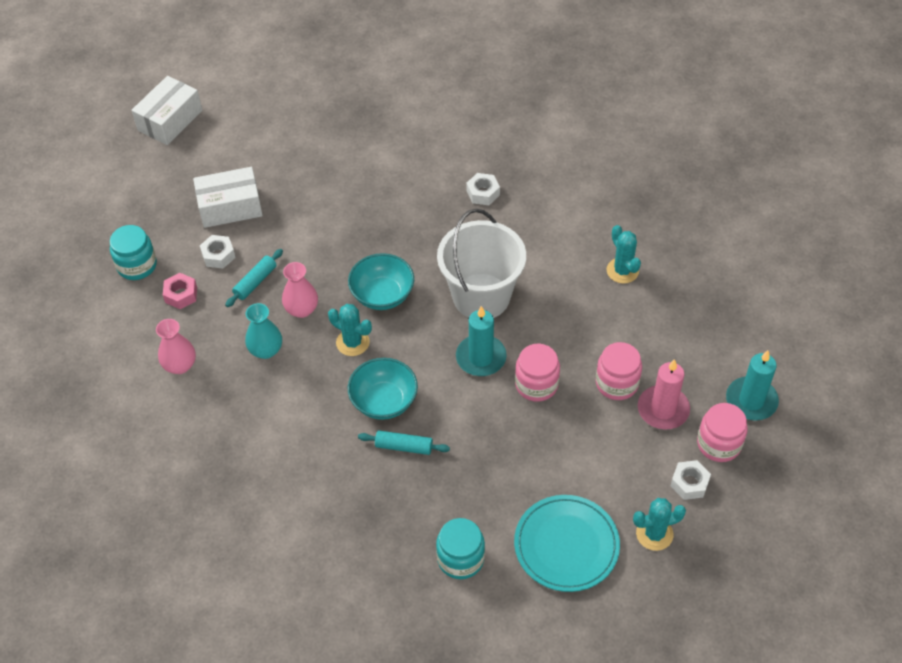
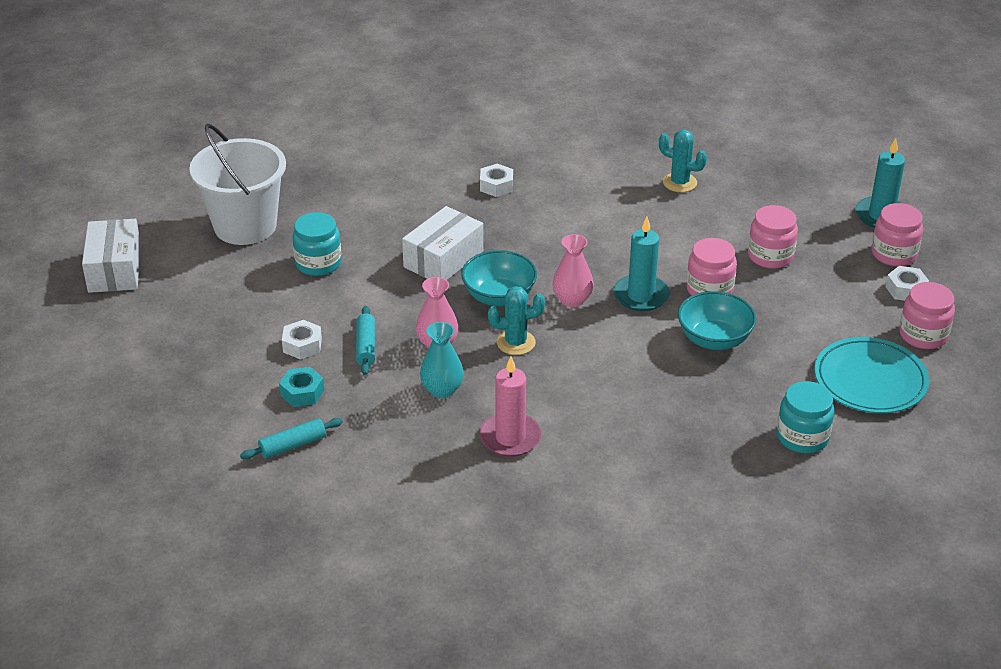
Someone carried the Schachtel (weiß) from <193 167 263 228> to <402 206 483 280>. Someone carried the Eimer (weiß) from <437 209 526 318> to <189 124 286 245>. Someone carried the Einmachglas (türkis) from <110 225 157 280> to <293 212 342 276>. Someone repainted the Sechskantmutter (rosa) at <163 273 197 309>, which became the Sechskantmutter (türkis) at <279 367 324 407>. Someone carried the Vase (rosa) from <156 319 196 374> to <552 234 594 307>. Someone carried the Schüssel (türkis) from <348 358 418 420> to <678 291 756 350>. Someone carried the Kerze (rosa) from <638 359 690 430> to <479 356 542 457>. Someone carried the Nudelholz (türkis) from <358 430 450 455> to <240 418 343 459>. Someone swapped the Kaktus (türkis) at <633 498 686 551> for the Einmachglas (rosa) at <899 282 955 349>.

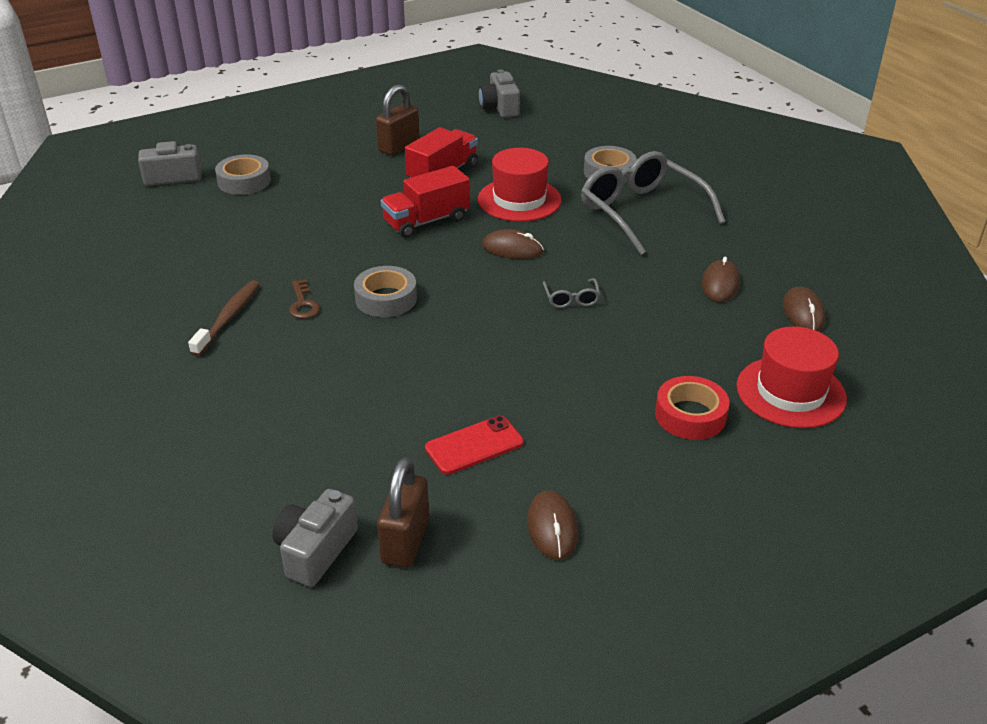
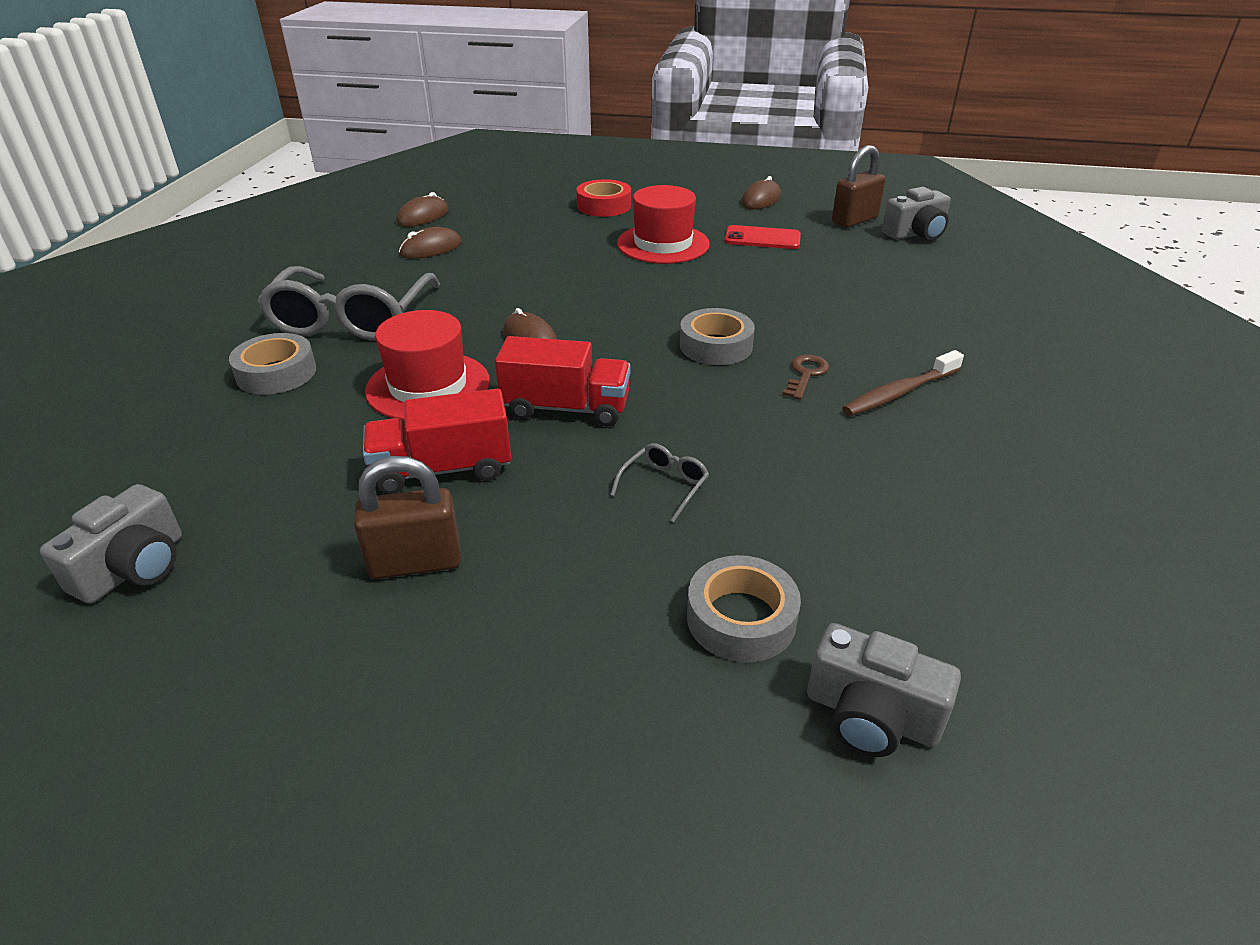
Someone carried the Brille (grau) from <543 278 600 308> to <610 443 709 522>. Someone carried the Hut (rot) from <736 326 847 428> to <617 185 710 264>.

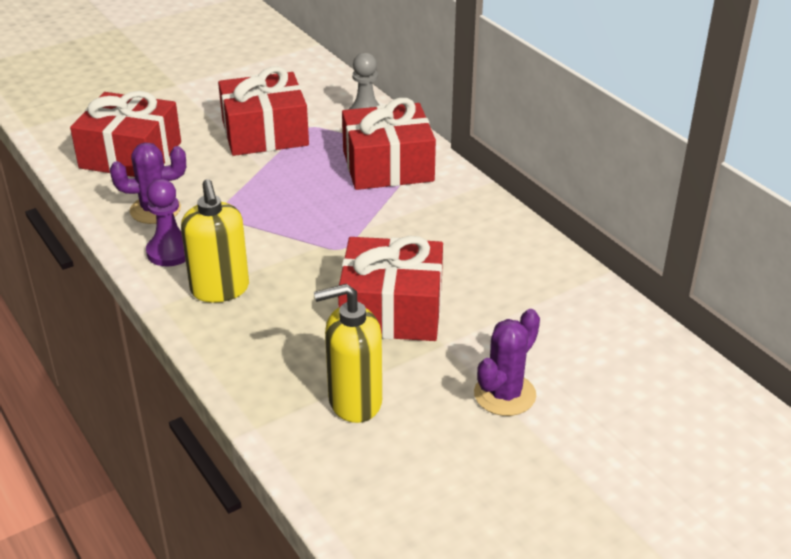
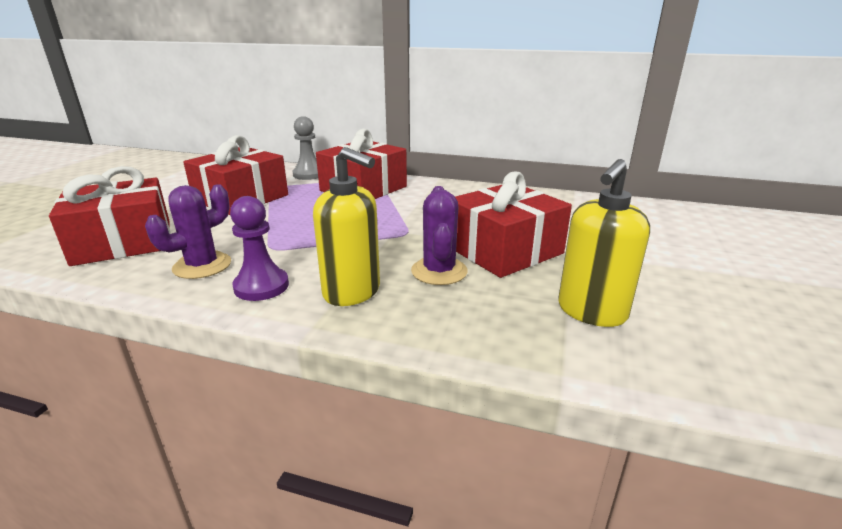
Someone carried the Kaktus (lila) from <474 309 540 416> to <411 186 468 285>.

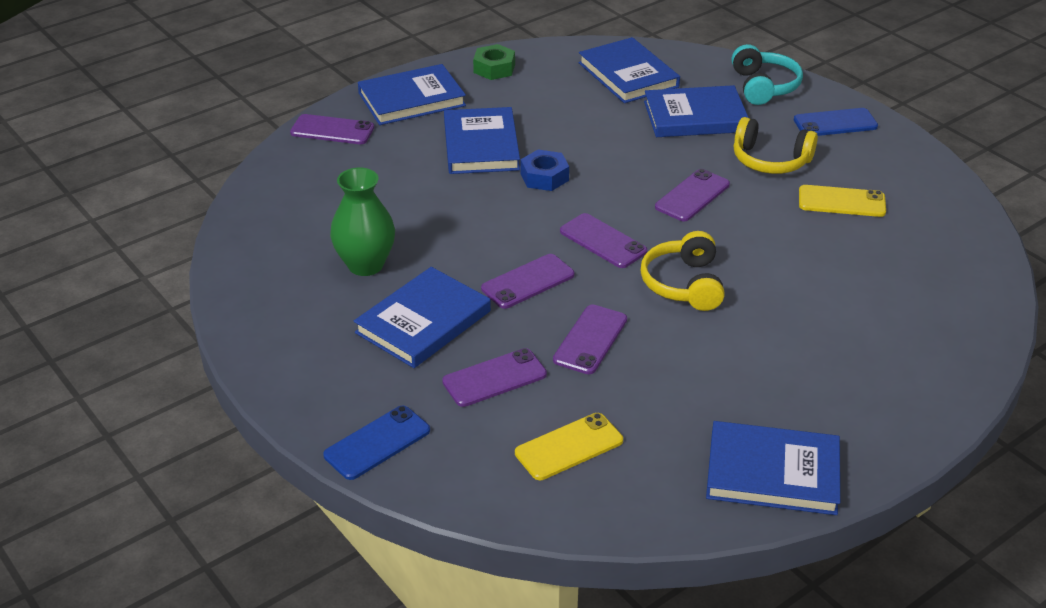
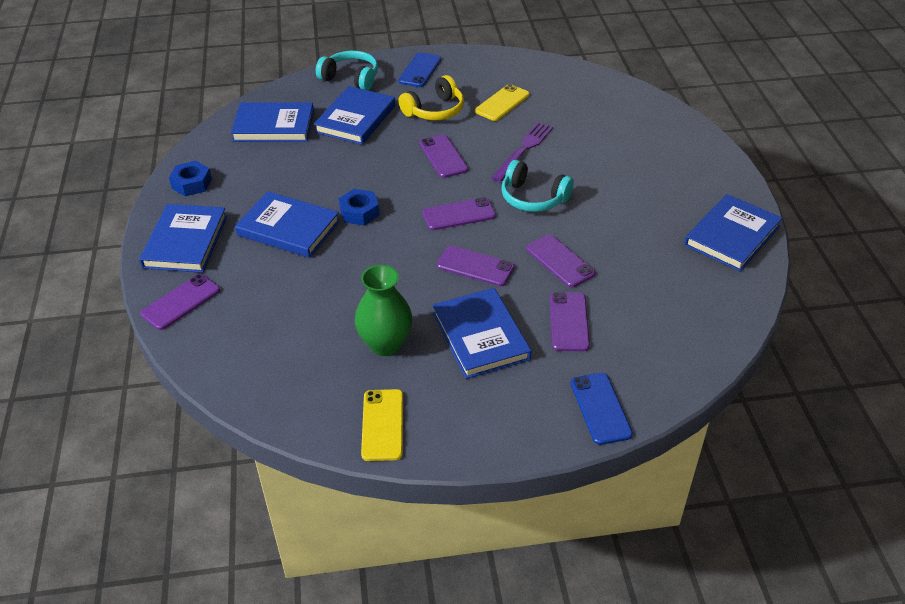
Someone repainted the Sechskantmutter (grün) at <473 44 515 80>, which became the Sechskantmutter (blau) at <169 161 212 196>. Someone repainted the Kopfhörer (gelb) at <640 231 725 311>, which became the Kopfhörer (türkis) at <501 160 574 212>. Someone rotated the Handy (lila) at <481 254 574 309> by 60 degrees counterclockwise. Someone carried the Handy (gelb) from <515 413 623 480> to <361 389 403 461>. Someone put down the Gabel (lila) at <492 122 553 182>.

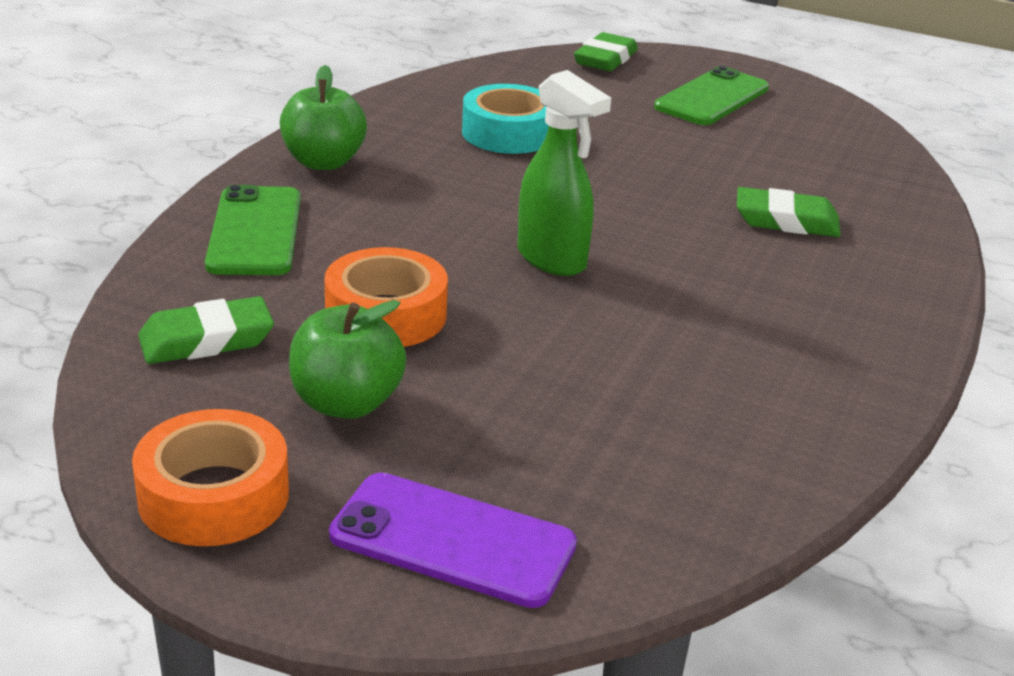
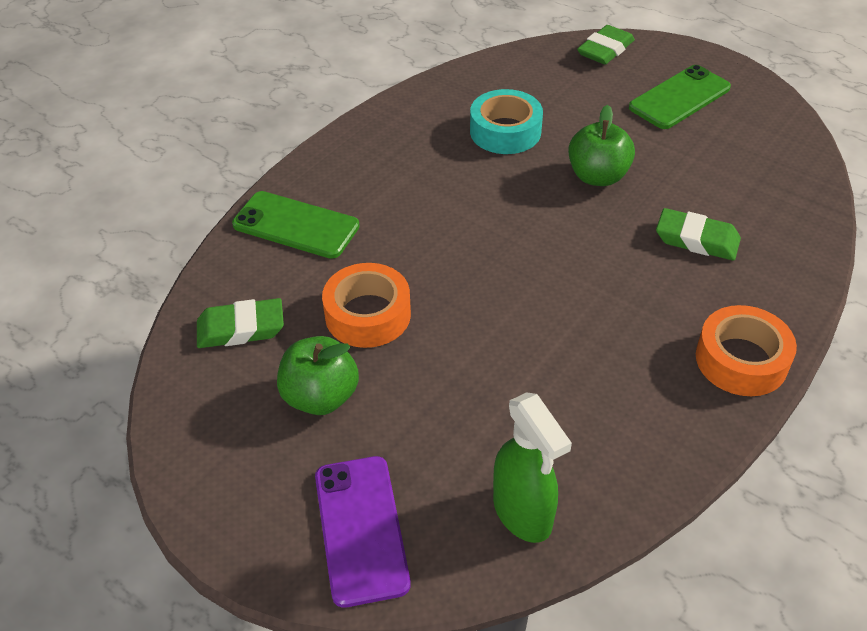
Someone carried the Apfel (grün) from <280 65 367 170> to <568 105 635 186>. Someone carried the Sprühflasche (grün) from <517 70 611 276> to <493 392 572 543>. Someone rotated the Handy (grün) at <205 185 301 275> by 75 degrees counterclockwise. Someone carried the Klebeband (orange) from <132 409 289 546> to <696 305 797 396>. Someone rotated the Handy (lila) at <329 472 577 608> by 45 degrees clockwise.

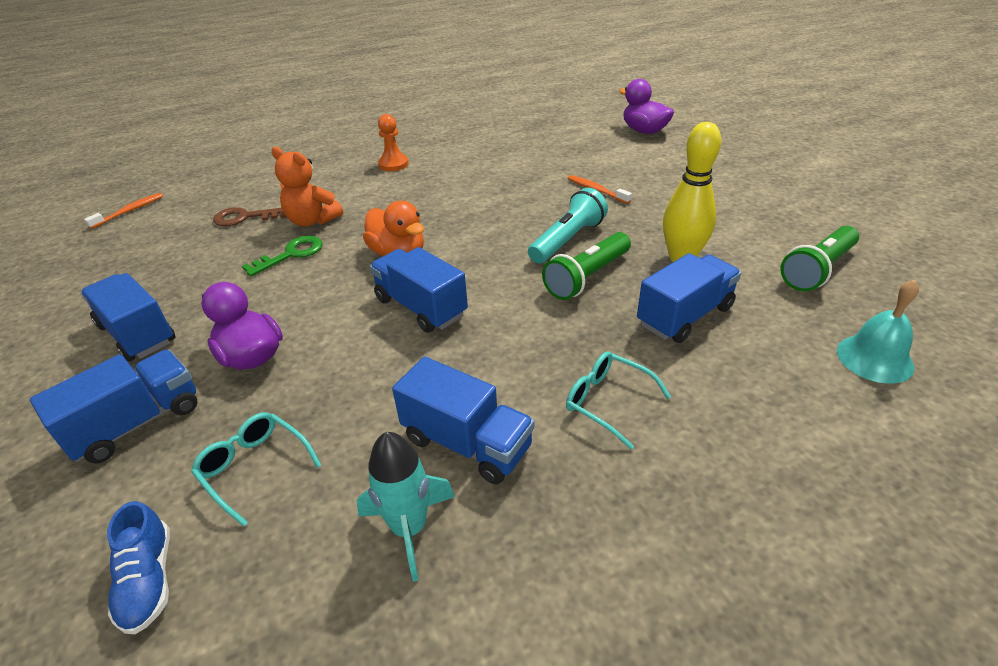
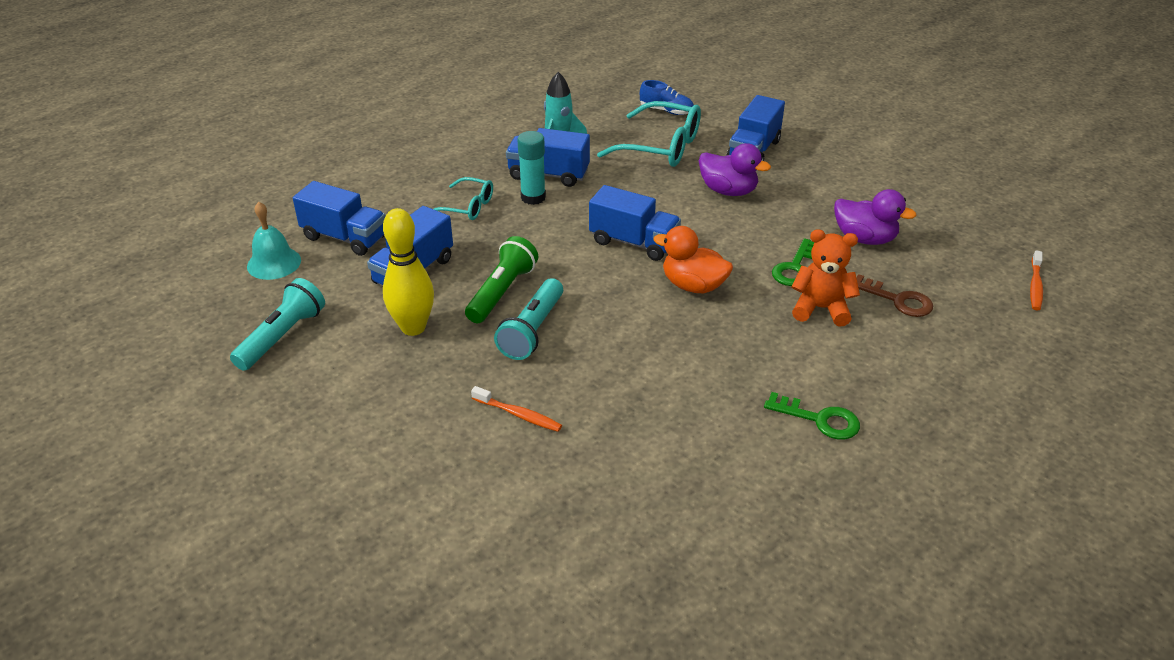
Someone carried the Ente (lila) from <619 79 674 134> to <834 189 917 245>. Someone swapped the Bauer (orange) at <378 114 409 171> for the Schlüssel (grün) at <764 392 860 440>. Someone rotated the Schlüssel (braun) at <213 207 287 226> by 60 degrees clockwise. Someone repainted the Taschenlampe (grün) at <781 226 859 291>, which became the Taschenlampe (türkis) at <230 278 325 371>. Someone carried the Lastwagen (blau) from <81 273 176 362> to <293 181 385 256>. Someone scaled the Brille (türkis) at <191 412 321 527> by 1.73. Someone rotated the Schuh (blau) at <107 501 170 634> by 150 degrees clockwise. Someone put down the Klebestift (türkis) at <518 131 546 205>.

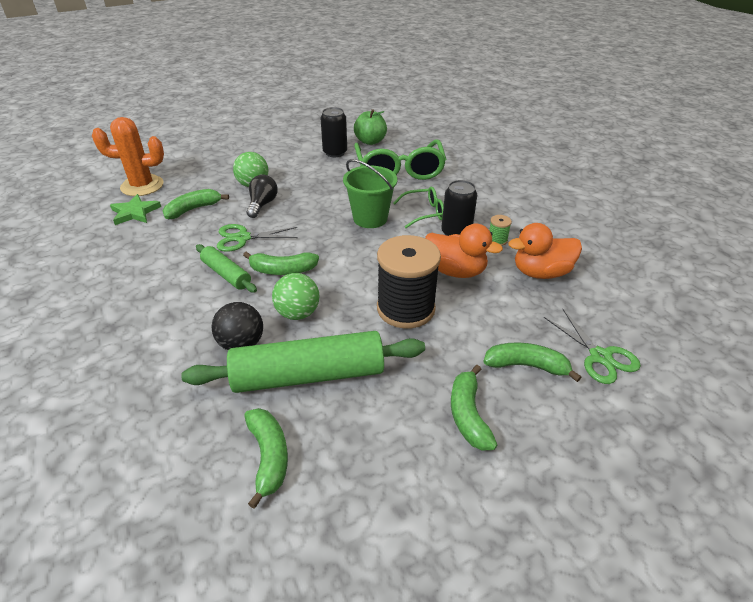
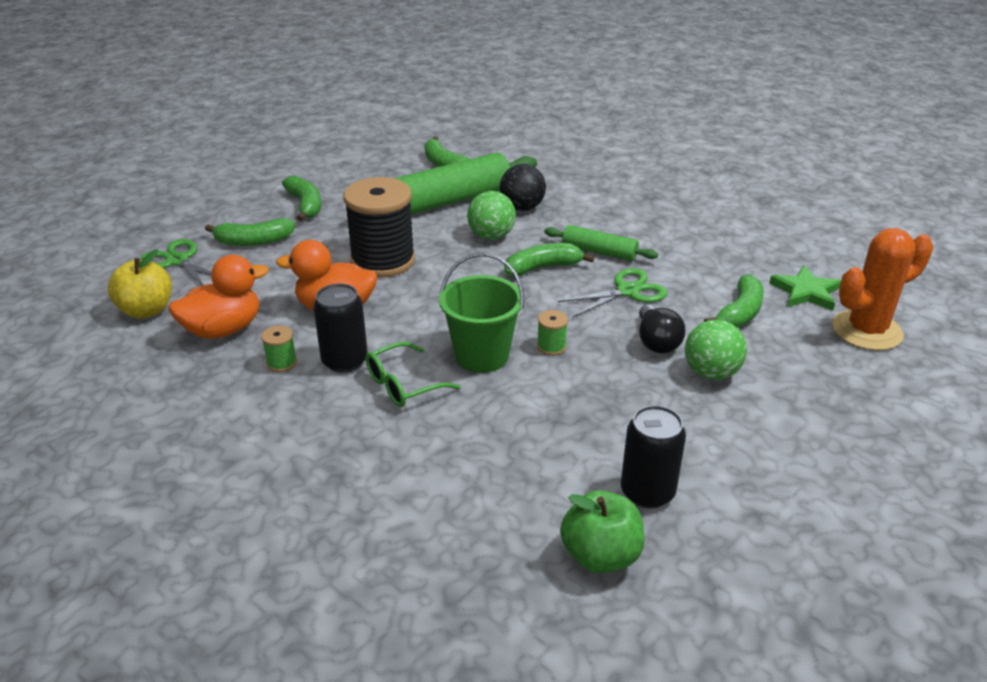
Someone took away the Brille (grün) at <354 140 446 180>. Someone put down the Apfel (gelb) at <108 249 172 319>. Someone put down the Garnrolle (grün) at <537 310 568 356>.

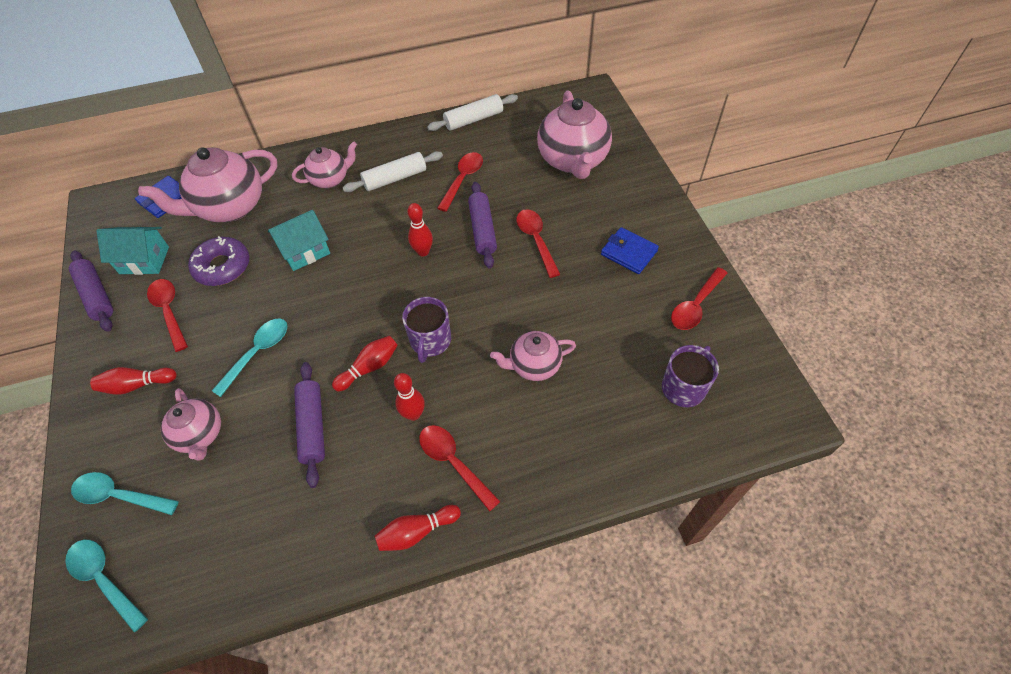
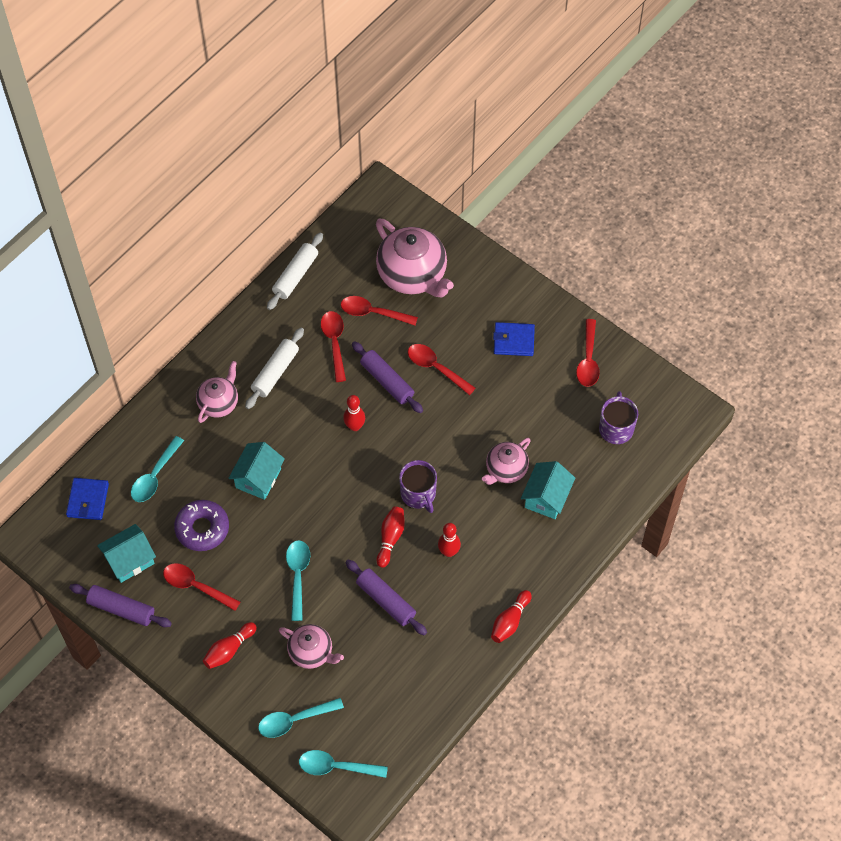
Someone swapped the Teekanne (rosa) at <138 147 278 222> for the Löffel (türkis) at <131 436 184 502>. Someone carried the Löffel (rot) from <419 425 501 511> to <341 296 418 325>. Someone put down the Haus (türkis) at <521 461 575 519>.

